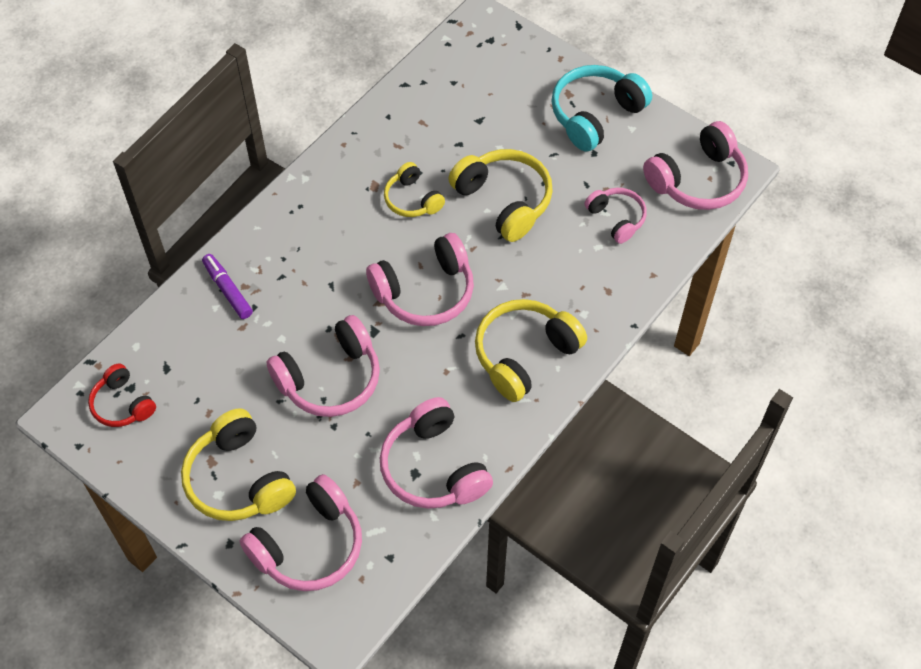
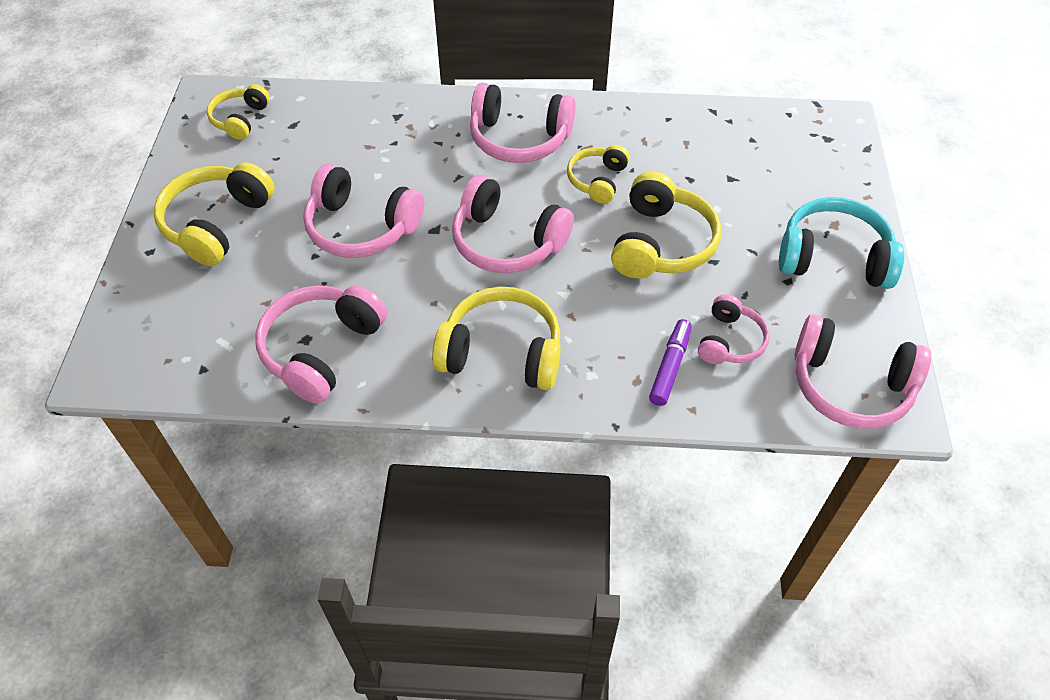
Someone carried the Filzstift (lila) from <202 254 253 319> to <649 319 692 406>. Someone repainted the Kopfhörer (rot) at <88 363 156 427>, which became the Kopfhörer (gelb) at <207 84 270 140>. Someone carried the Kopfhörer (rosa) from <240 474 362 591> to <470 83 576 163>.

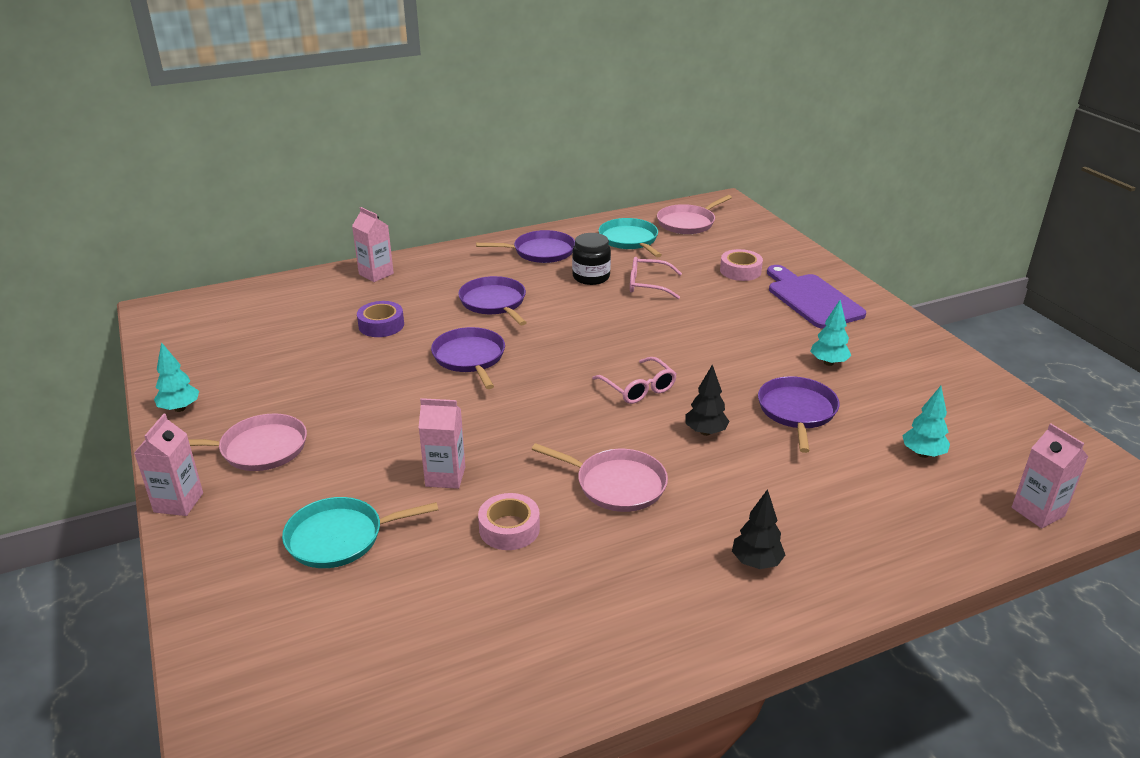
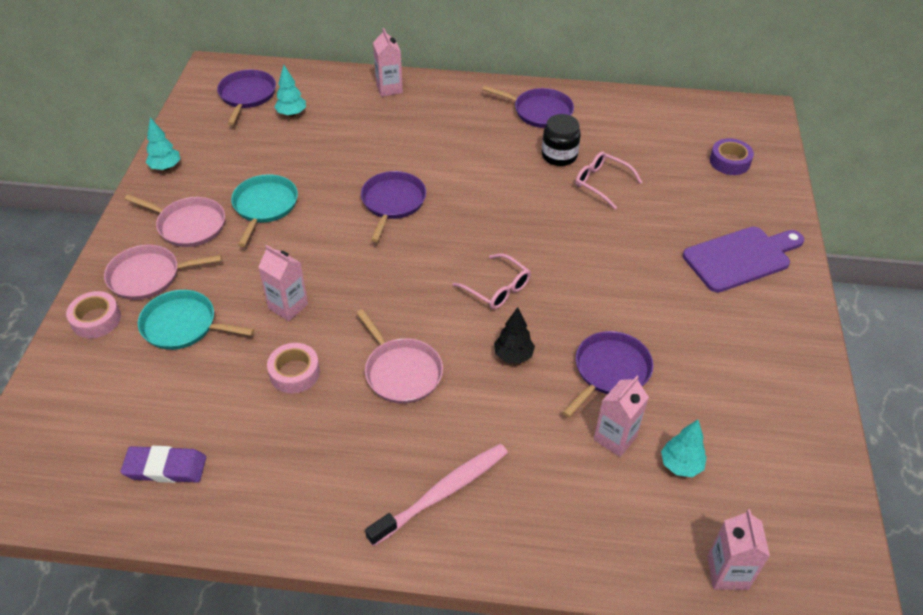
Someone carried the Pfanne (rosa) from <657 195 732 234> to <104 245 222 300>. Someone carried the Pfanne (türkis) from <599 218 662 257> to <231 174 298 247>. Someone carried the Klebeband (rosa) from <720 249 763 281> to <66 291 121 338>. Someone rotated the Schneidebrett (lila) at <767 265 866 329> by 60 degrees clockwise. Someone carried the Pfanne (lila) from <458 276 527 325> to <217 70 276 125>. Someone carried the Baum (türkis) from <810 300 851 366> to <274 65 306 117>. Someone carried the Klebeband (lila) from <357 301 404 337> to <710 138 754 175>. Someone rotated the Brille (rosa) at <592 357 676 404> by 45 degrees counterclockwise. Someone carried the Getränkekarton (rosa) from <134 414 203 516> to <594 376 649 457>. Someone swapped the Baum (schwarz) at <732 489 785 569> for the Zahnbürste (rosa) at <365 444 508 546>. Someone put down the Radiergummi (lila) at <120 446 206 483>.

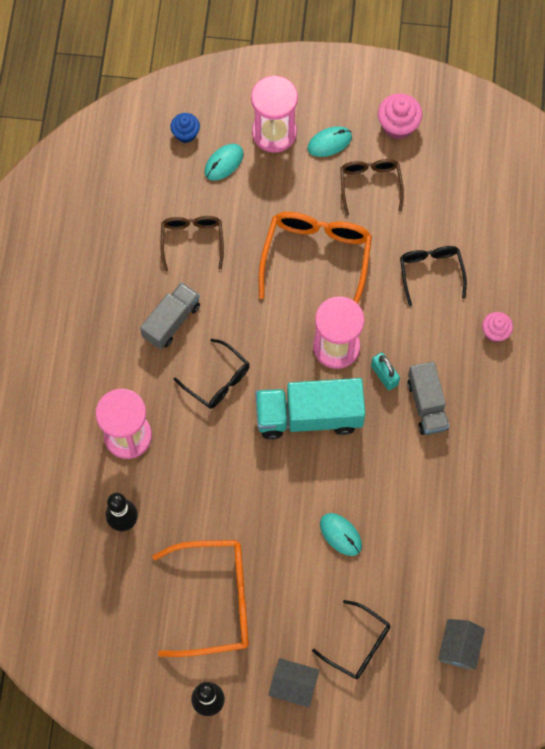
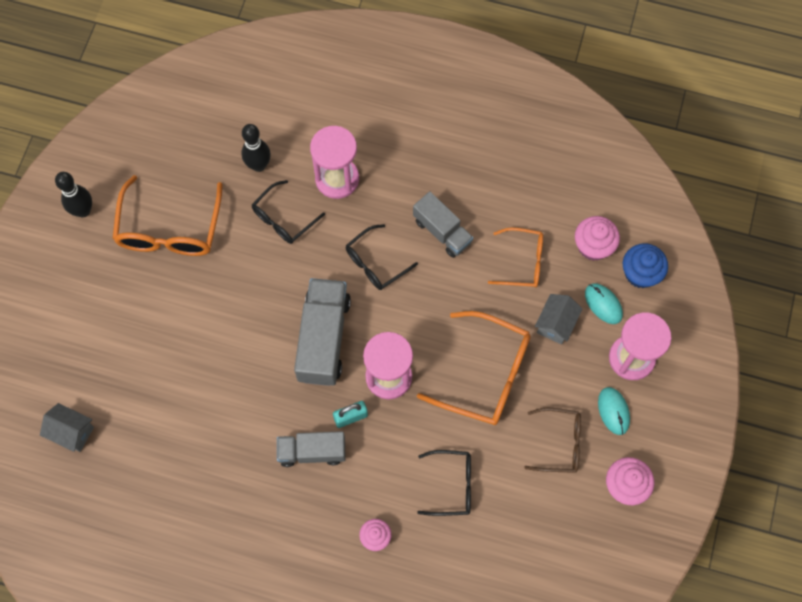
Someone scaled the Muffin (blau) at <170 113 200 143> by 1.52. Someone repainted the Brille (braun) at <161 216 224 272>, which became the Brille (orange) at <488 227 543 288>. Someone repainted the Lastwagen (türkis) at <255 378 365 440>, which became the Lastwagen (grau) at <294 278 351 386>. Someone took away the Computermaus (türkis) at <320 513 362 556>. Someone carried the Brille (schwarz) from <312 600 391 679> to <252 180 325 244>. Someone carried the Haus (grau) from <268 658 320 708> to <535 294 583 345>. Someone put down the Muffin (rosa) at <575 216 620 261>.

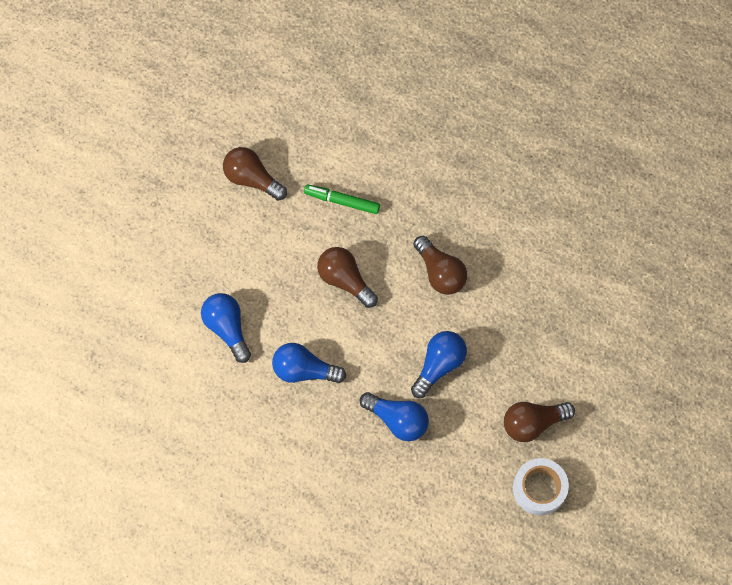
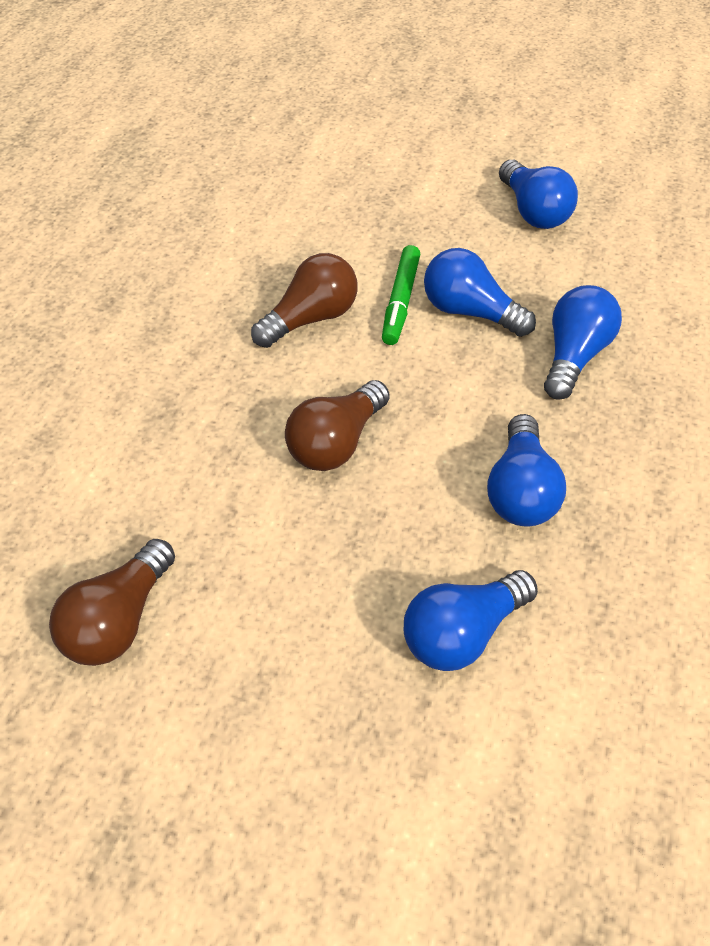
Someone carried the Filzstift (grün) from <304 184 380 214> to <382 245 420 345>. Someone repainted the Glühbirne (braun) at <504 402 575 442>, which became the Glühbirne (blau) at <499 160 578 229>. Someone took away the Klebeband (weiß) at <513 458 569 515>.

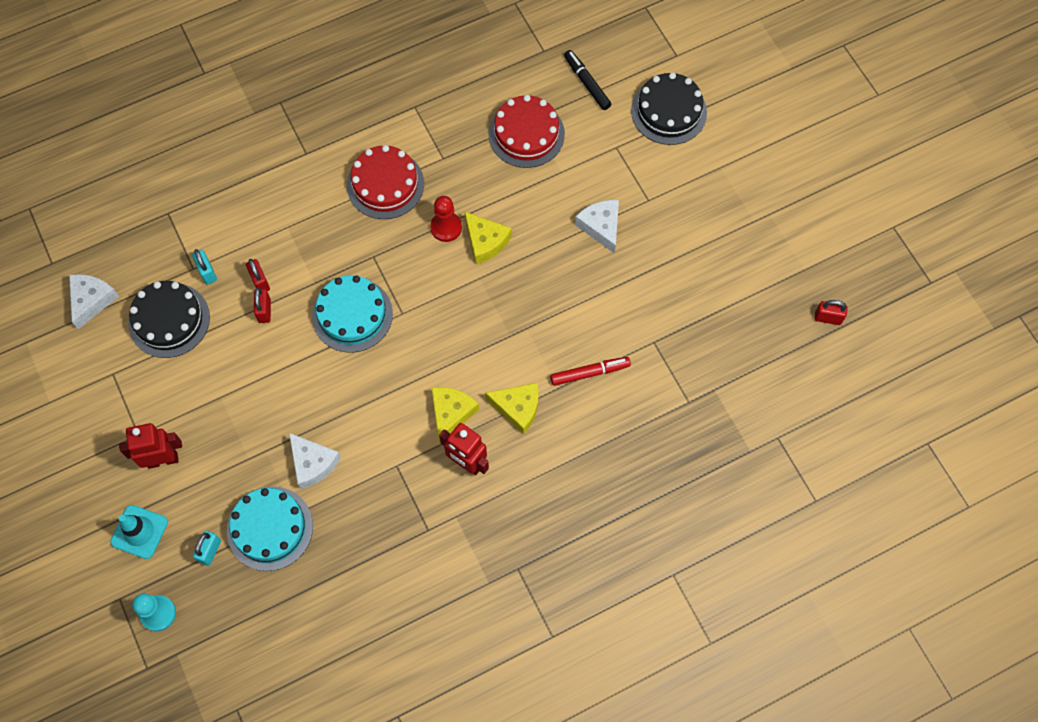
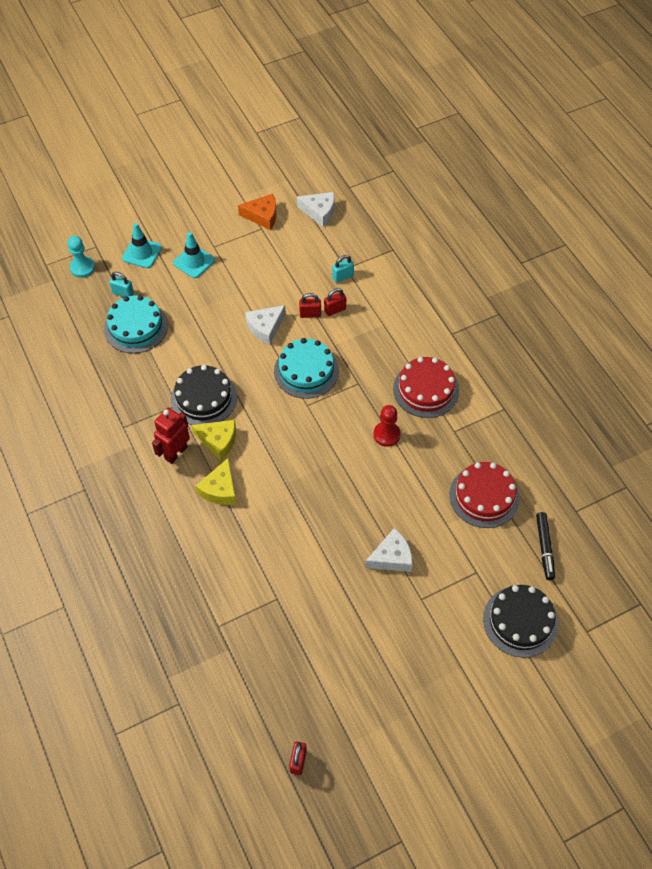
Someone rotated the Filzstift (schwarz) at <564 50 611 110> by 120 degrees clockwise. Someone took away the Käse (gelb) at <464 211 512 264>. Someone carried the Kuchen (schwarz) from <128 281 210 358> to <171 365 237 425>. Someone took away the Filzstift (rot) at <550 357 631 386>. Someone swapped the Roboter (rot) at <119 423 182 469> for the Leitkegel (türkis) at <173 232 215 278>. Someone carried the Käse (weiß) from <289 433 341 489> to <245 305 286 345>. Someone put down the Käse (orange) at <238 194 277 230>.

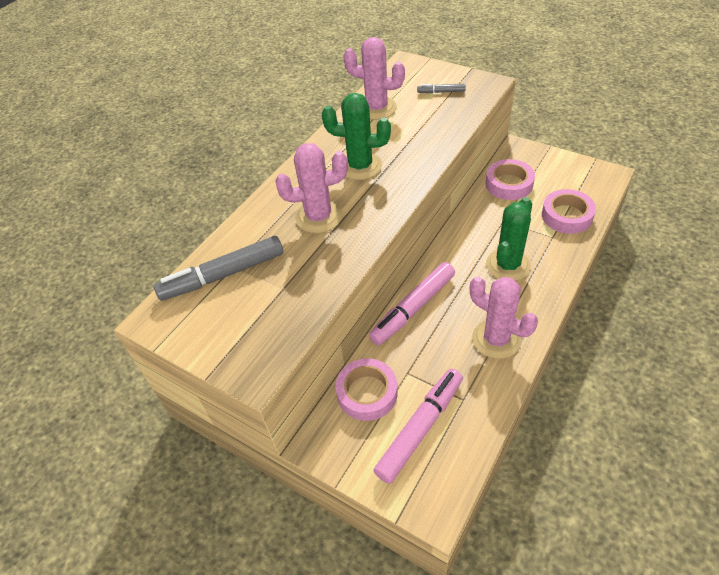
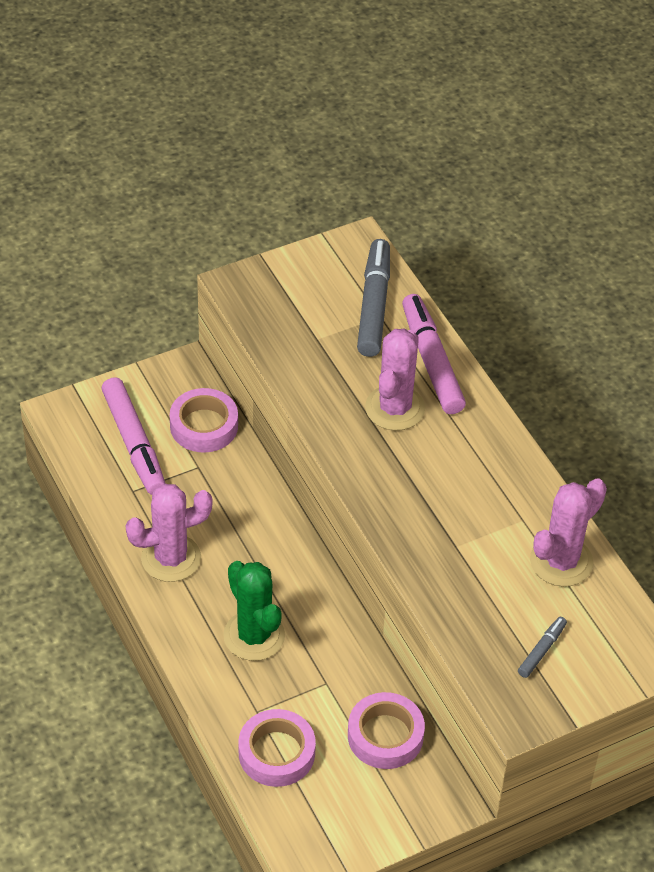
Someone took away the Kaktus (grün) at <322 93 391 180>. Someone carried the Filzstift (rosa) from <369 262 455 345> to <402 294 466 414>.

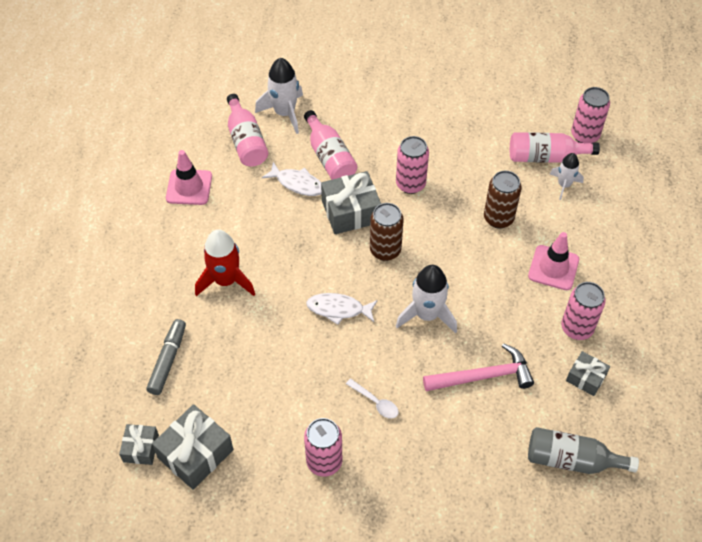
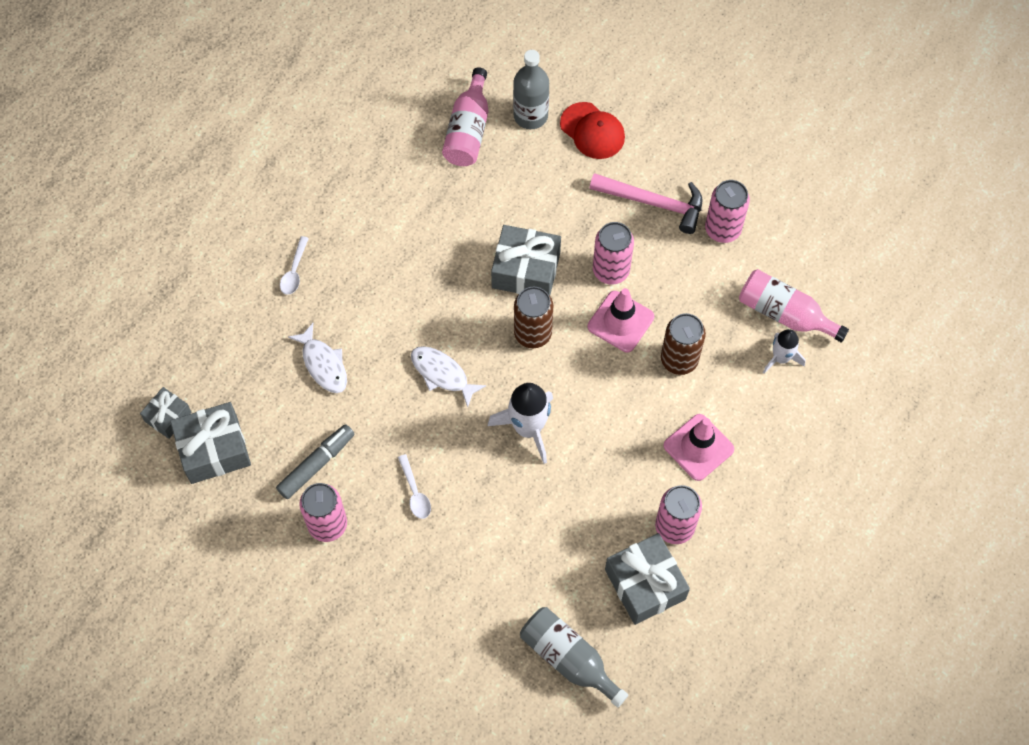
Someone swapped the Rakete (weiß) at <255 58 303 134> for the Flasche (grau) at <513 50 549 129>. Someone carried the Dose (rosa) from <571 87 610 143> to <705 180 750 243>. Someone took away the Flasche (rosa) at <304 110 357 180>. Someone carried the Leitkegel (rosa) from <166 150 212 205> to <588 288 654 352>. Someone carried the Fisch (weiß) from <262 162 322 196> to <288 323 347 393>. Someone took away the Rakete (rot) at <195 229 255 296>. Someone carried the Filzstift (grau) from <146 319 186 395> to <276 424 354 499>. Someone carried the Hammer (rosa) from <423 343 534 391> to <590 173 702 234>. Someone scaled the Geschenk (grau) at <566 351 610 396> by 1.73. Someone put down the Kappe (rot) at <560 102 625 159>. Someone put down the Löffel (weiß) at <280 236 309 295>.

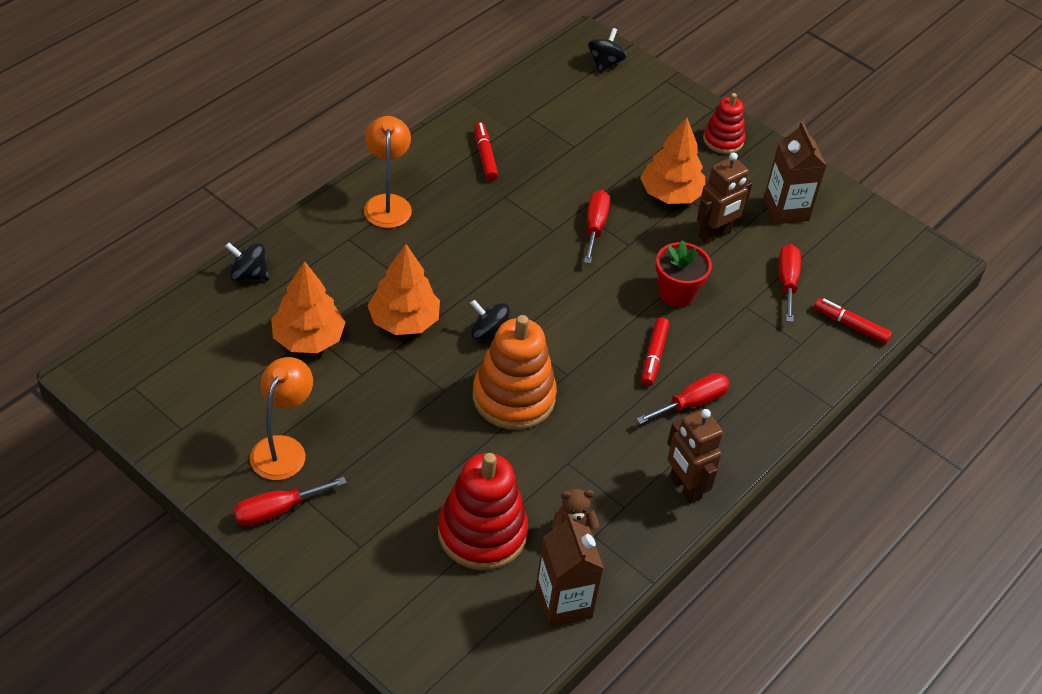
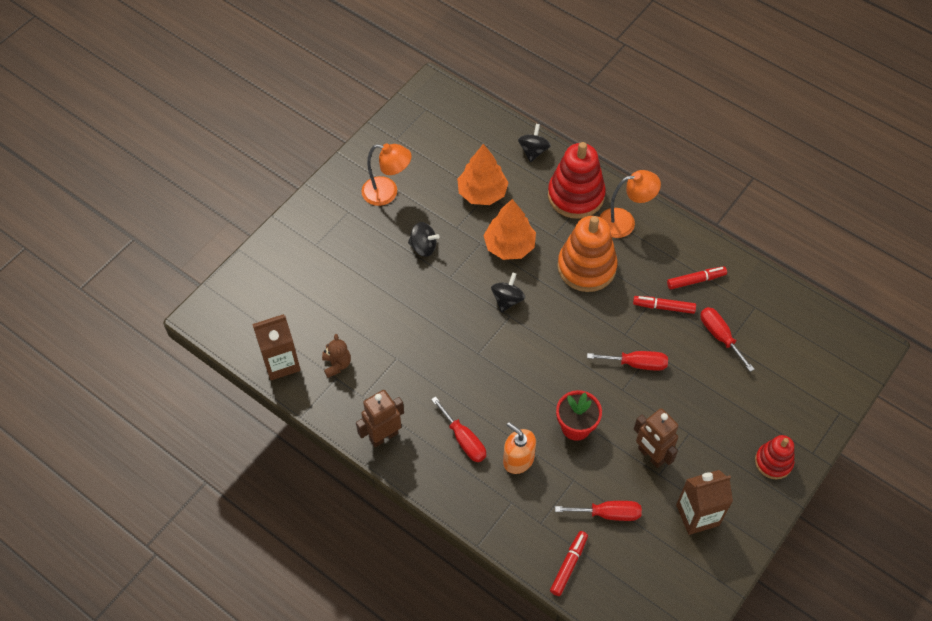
Someone carried the Kreisel (schwarz) from <588 28 627 73> to <408 222 440 257>. Someone took away the Baum (orange) at <640 118 705 204>. Someone carried the Stapelspielzeug (orange) from <473 315 557 430> to <557 216 618 292>. Someone carried the Filzstift (rot) from <641 317 669 386> to <633 296 696 314>. Someone carried the Stapelspielzeug (rot) from <438 453 528 570> to <548 142 606 219>. Someone carried the Schraubenzieher (rot) from <233 477 347 527> to <700 307 754 372>. Someone put down the Seifenspender (orange) at <503 422 536 474>.

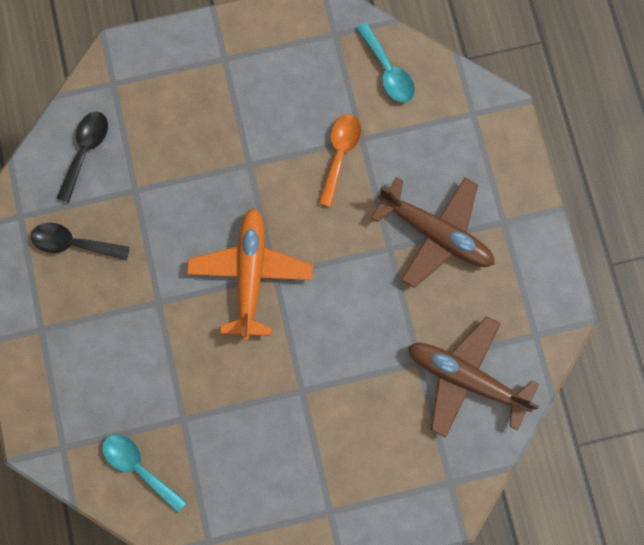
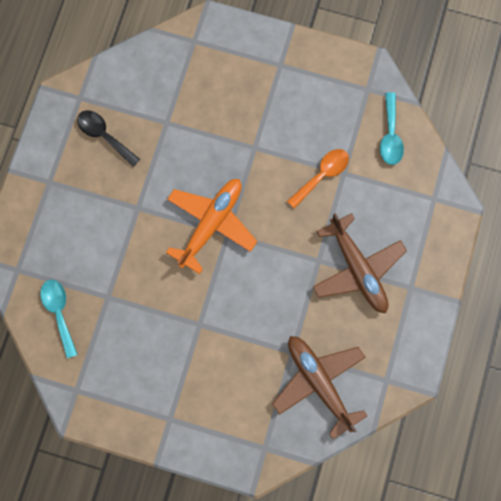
Someone took away the Löffel (schwarz) at <57 112 108 203>.

